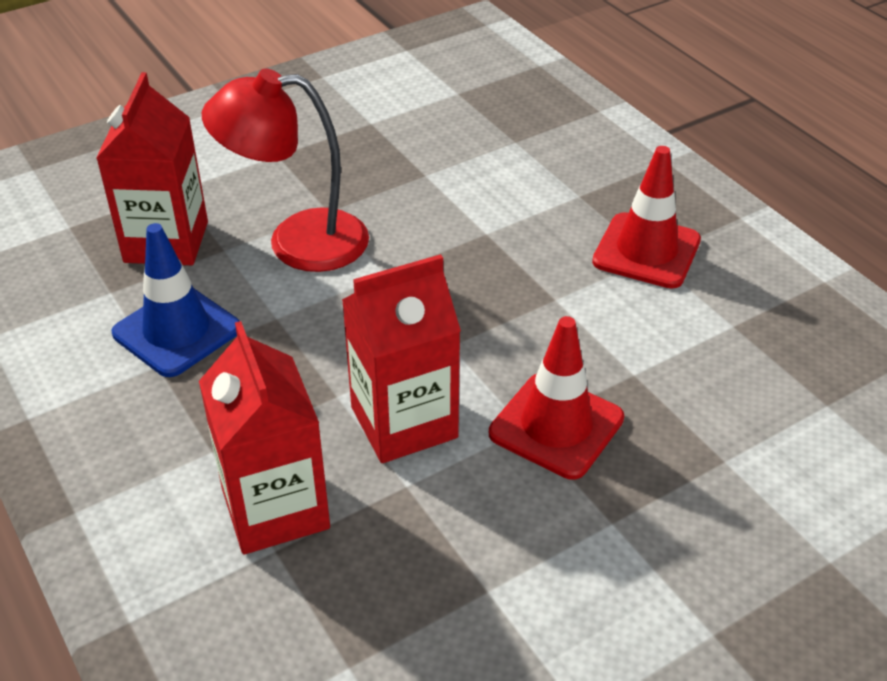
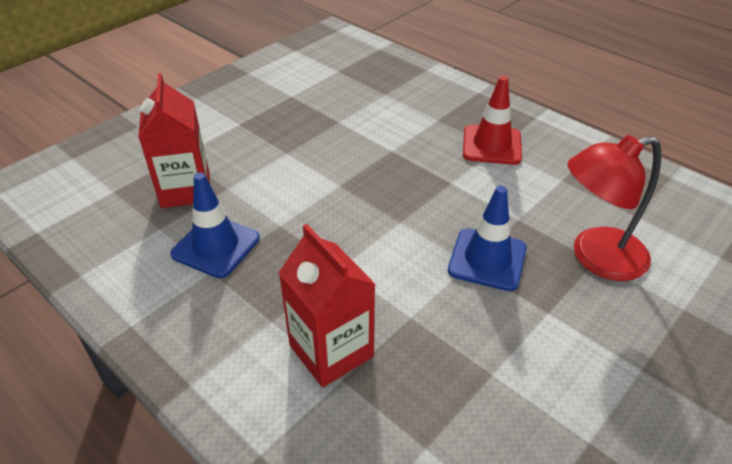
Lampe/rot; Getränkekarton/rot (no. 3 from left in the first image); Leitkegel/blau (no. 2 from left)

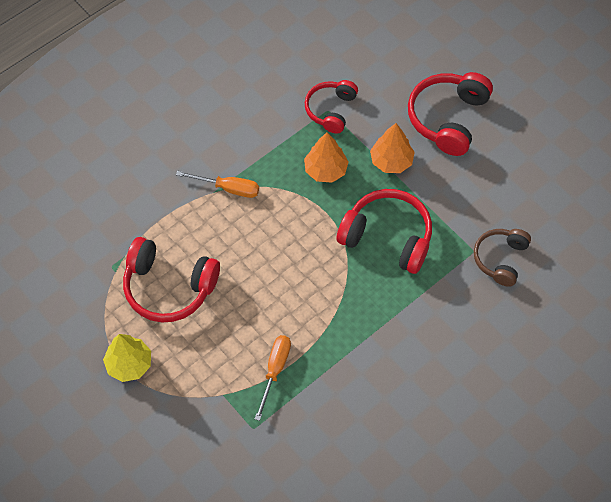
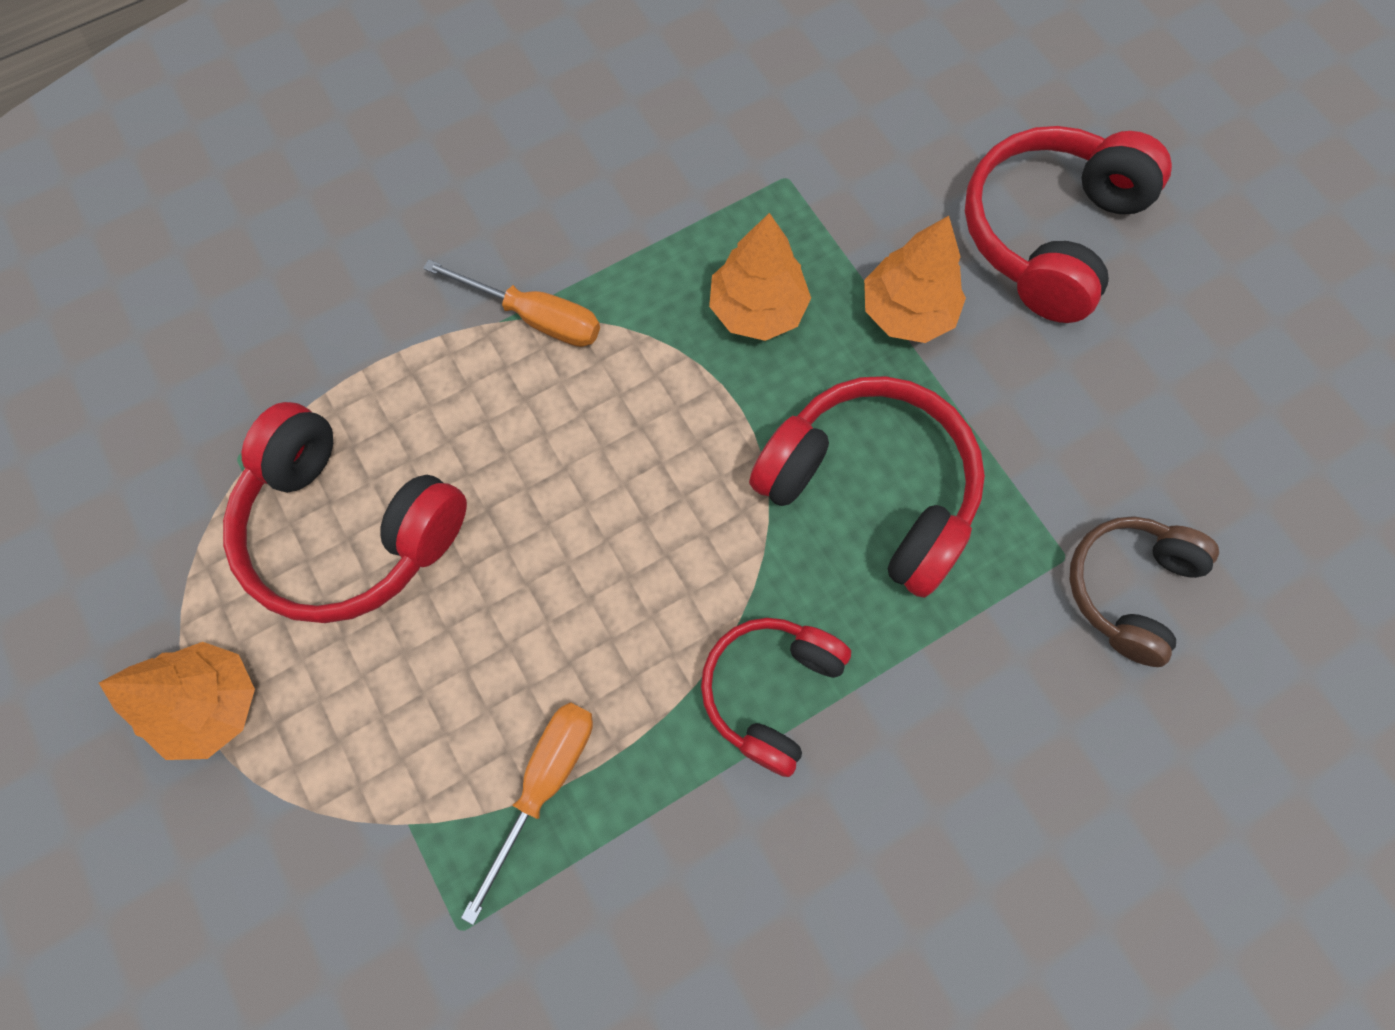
Baum/orange (no. 1 from left); Kopfhörer/rot (no. 2 from left)

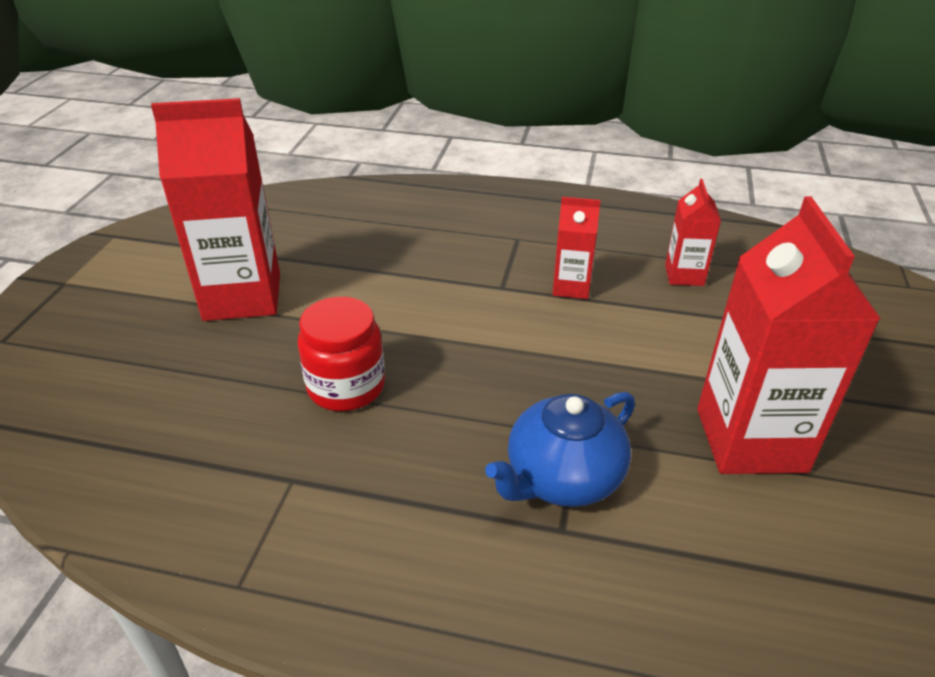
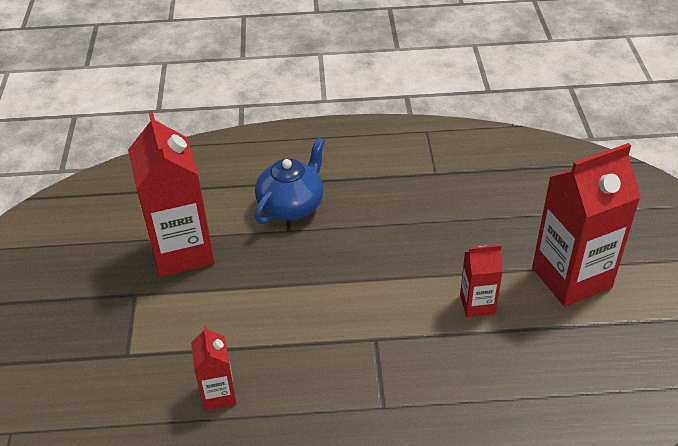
Einmachglas/rot; Getränkekarton/rot (no. 3 from left)

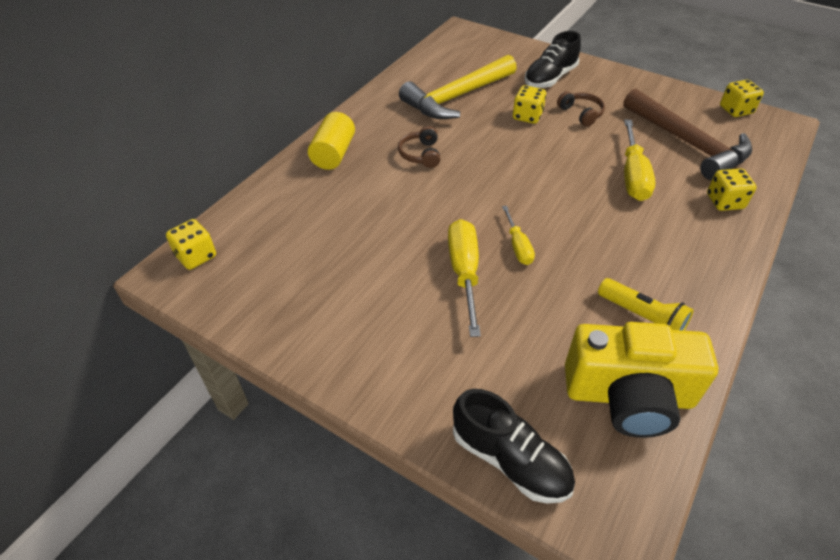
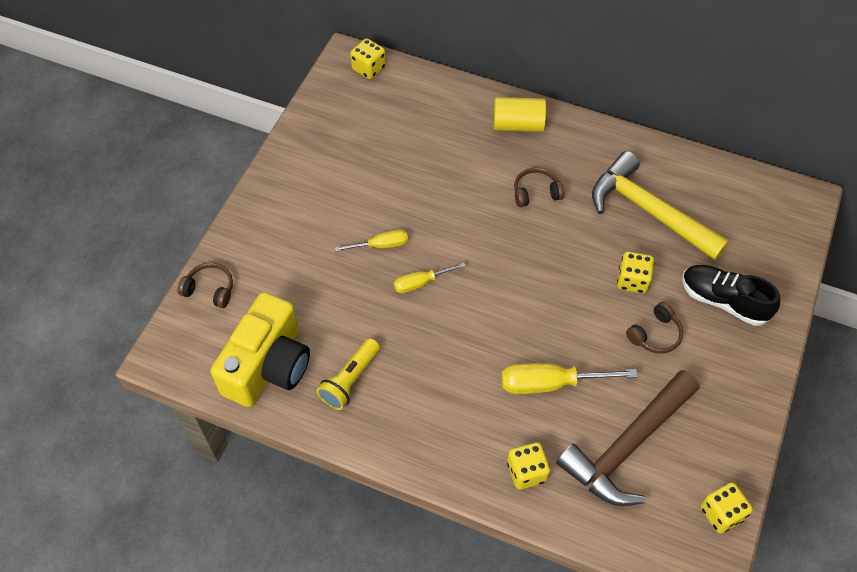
Schraubenzieher/gelb (no. 1 from left); Kopfhörer/braun (no. 1 from left); Kamera/gelb

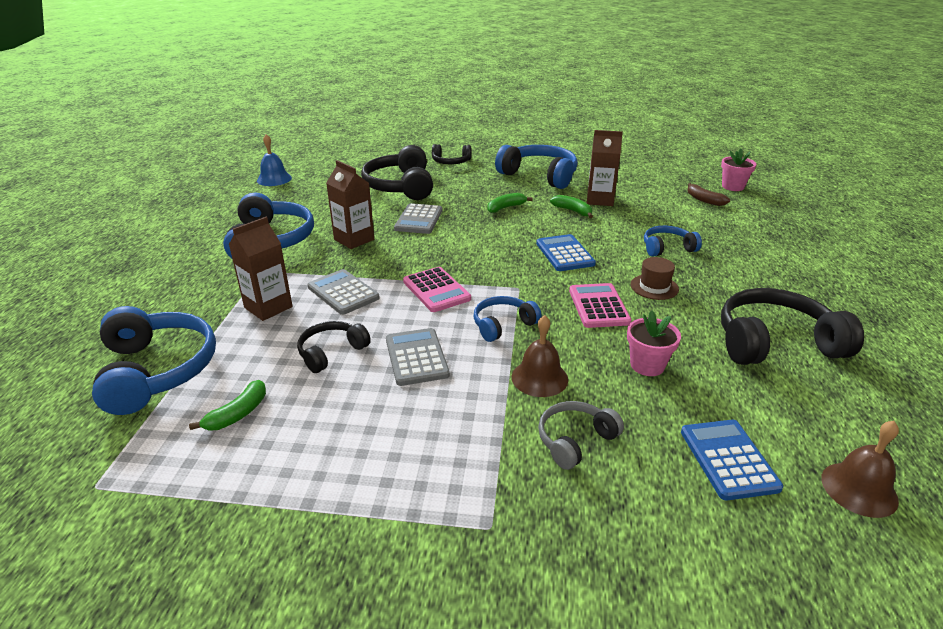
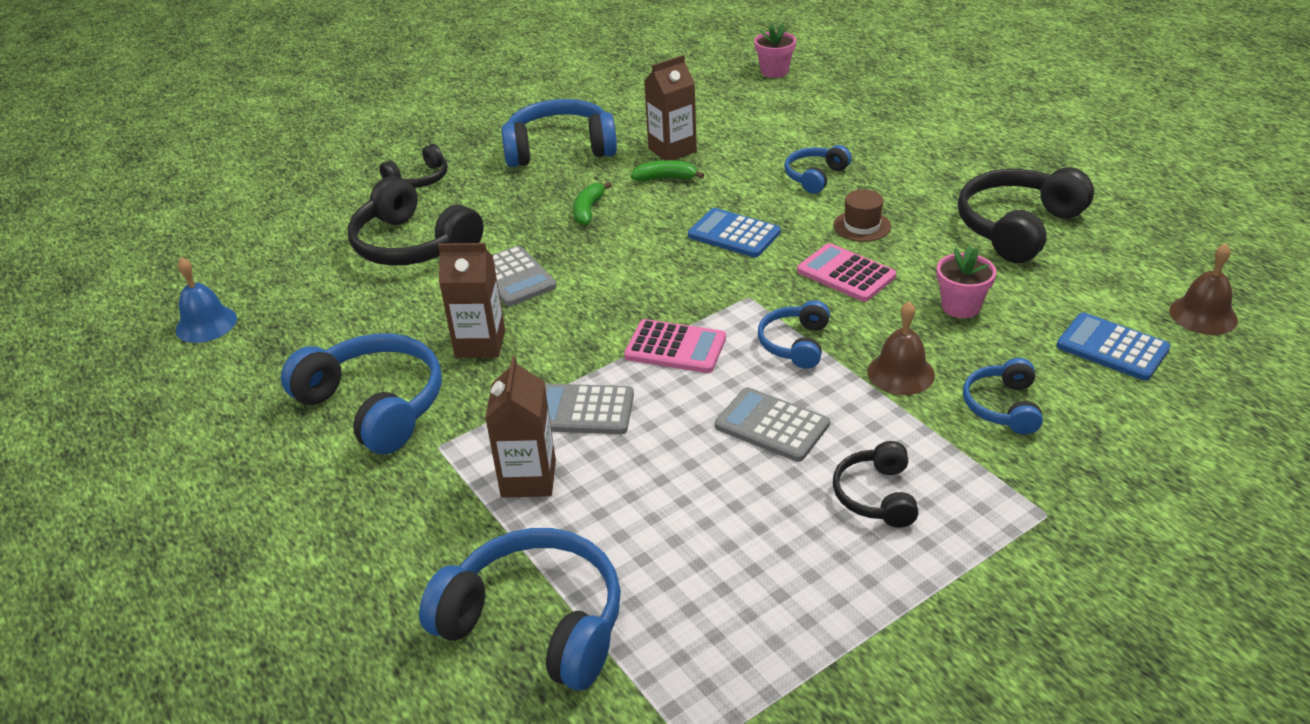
Banane/grün (no. 1 from left in the first image); Kopfhörer/schwarz (no. 3 from left); Kopfhörer/blau (no. 6 from left); Banane/braun

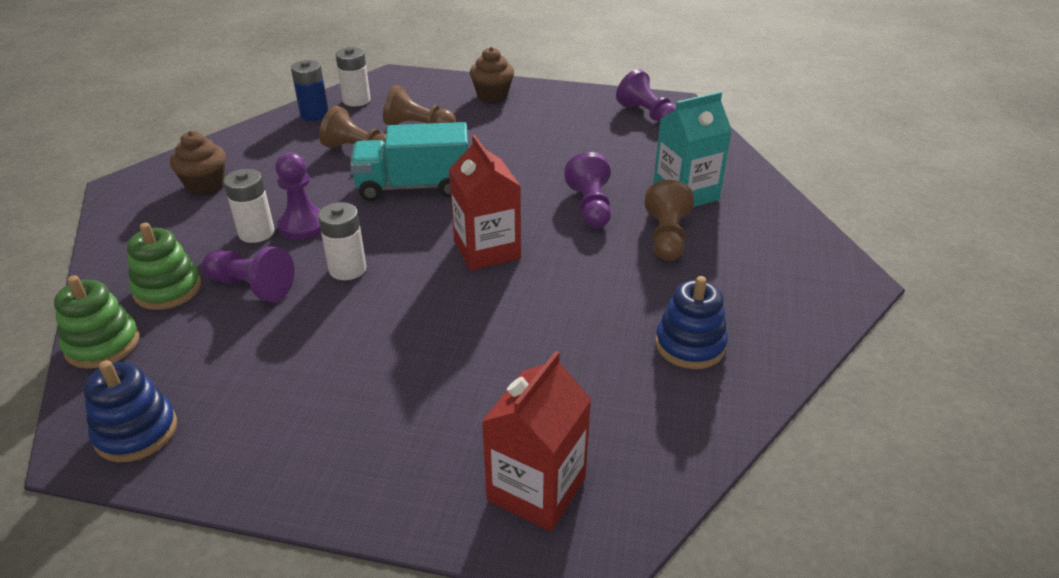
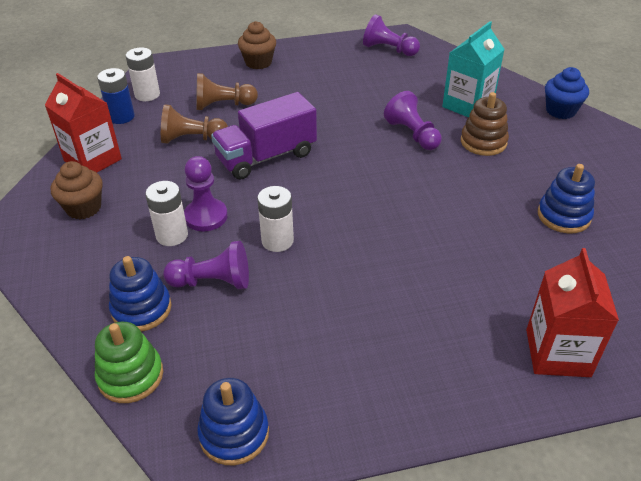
Stapelspielzeug/blau (no. 1 from left); Lastwagen/lila; Getränkekarton/rot (no. 1 from left); Stapelspielzeug/braun; Muffin/blau

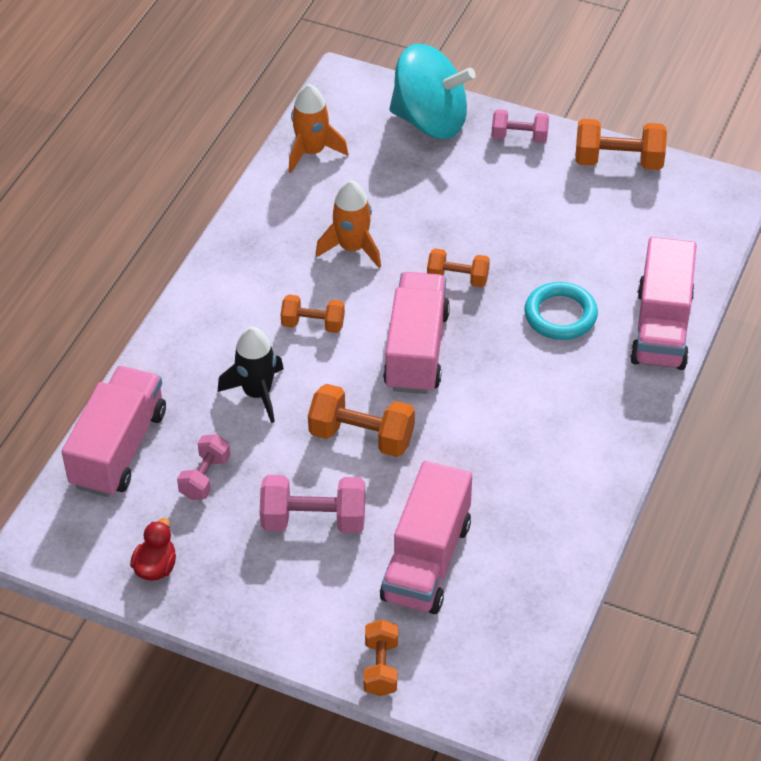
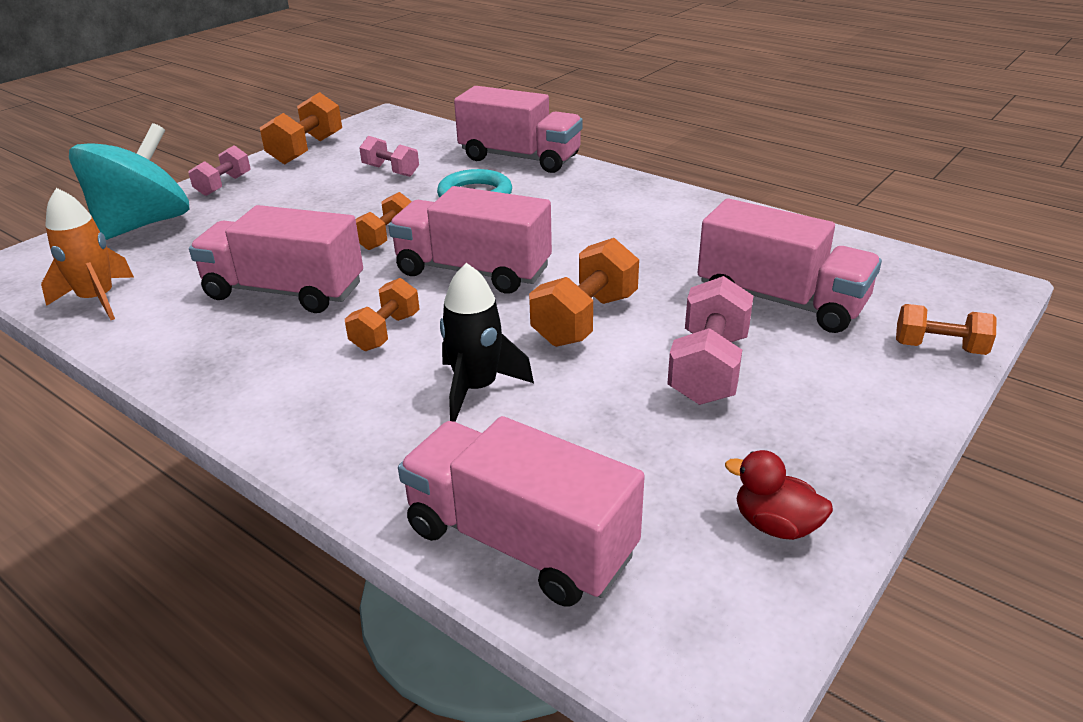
Hantel/rosa (no. 2 from left); Lastwagen/rosa (no. 1 from left)

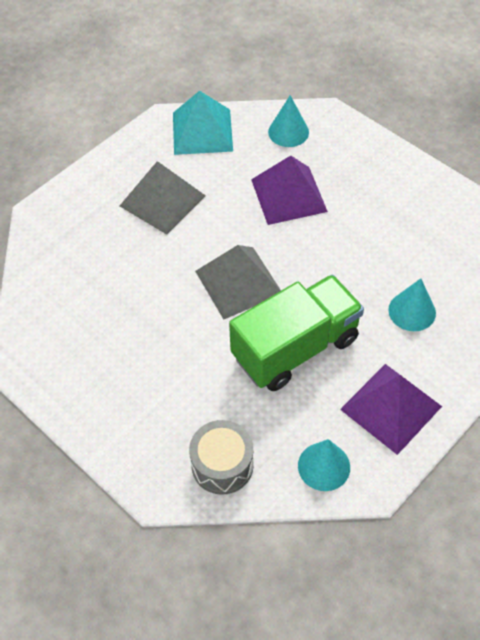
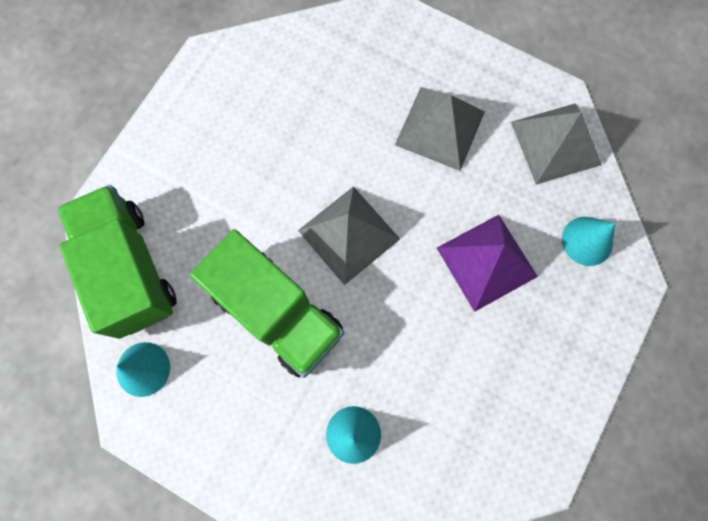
Pyramide/grau (no. 3 from left); Lastwagen/grün (no. 1 from left); Pyramide/lila (no. 2 from left in the first image)

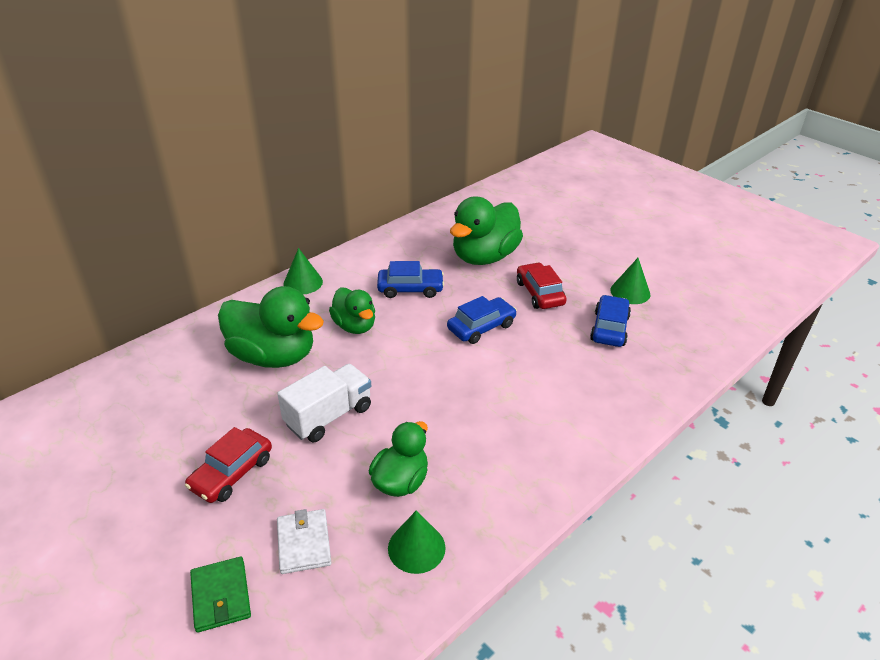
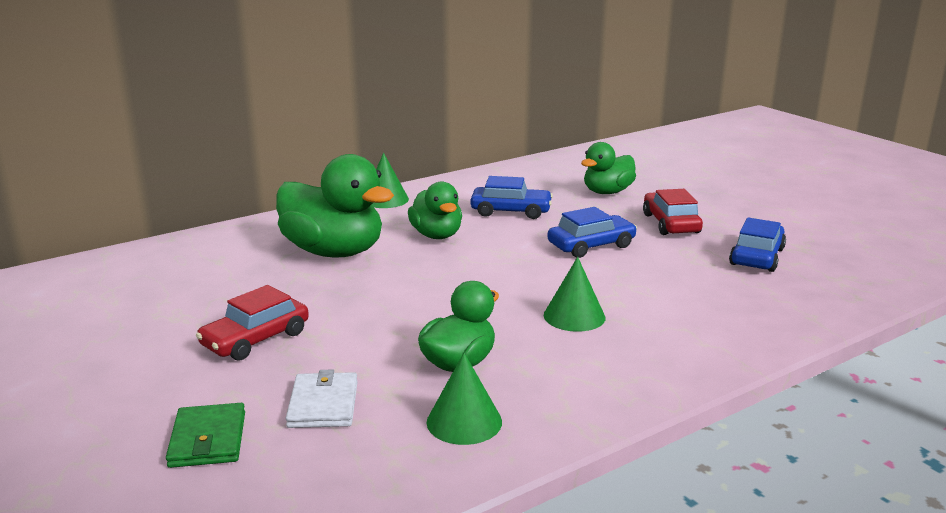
Lastwagen/weiß; Ente/grün (no. 4 from left); Kegel/grün (no. 3 from left)

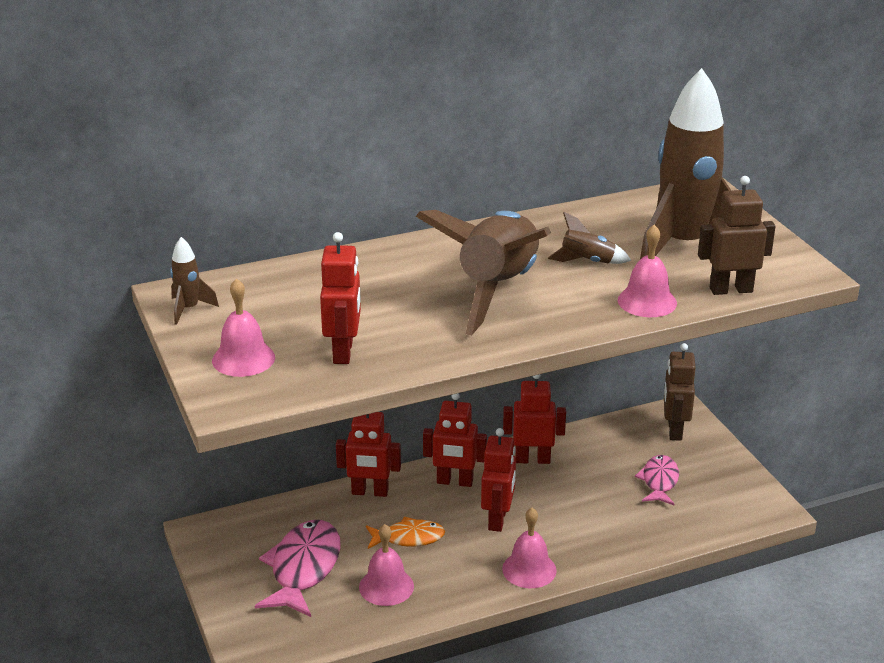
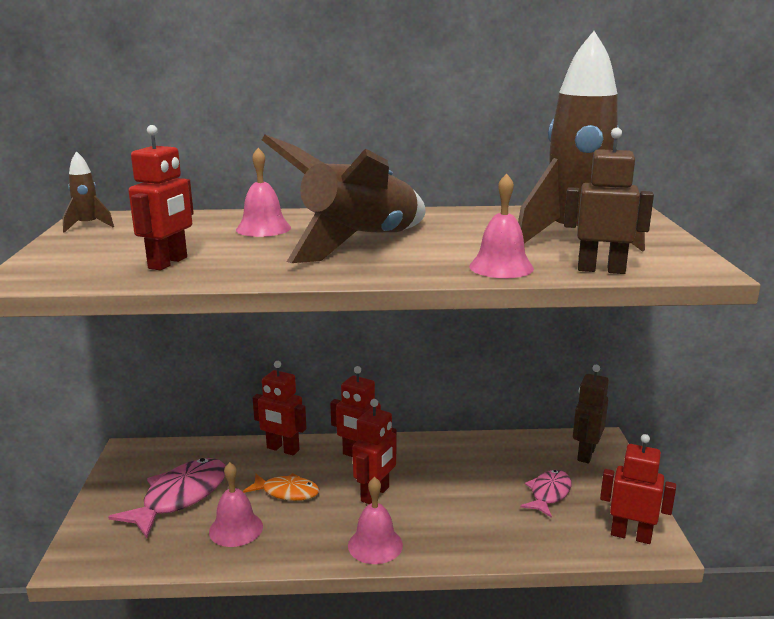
Glocke/rosa (no. 2 from left); Roboter/rot (no. 5 from left); Rakete/braun (no. 3 from left in the first image)

